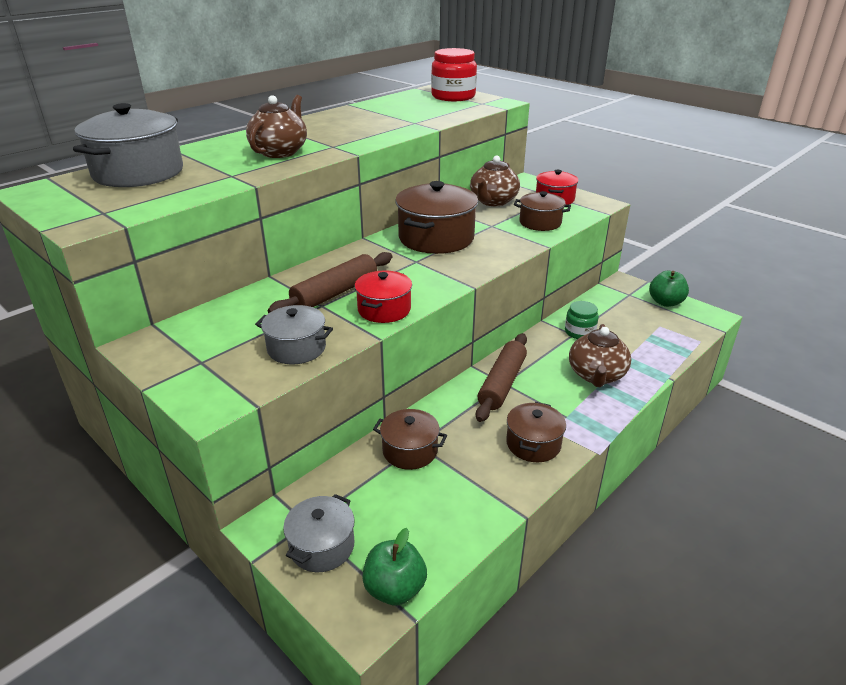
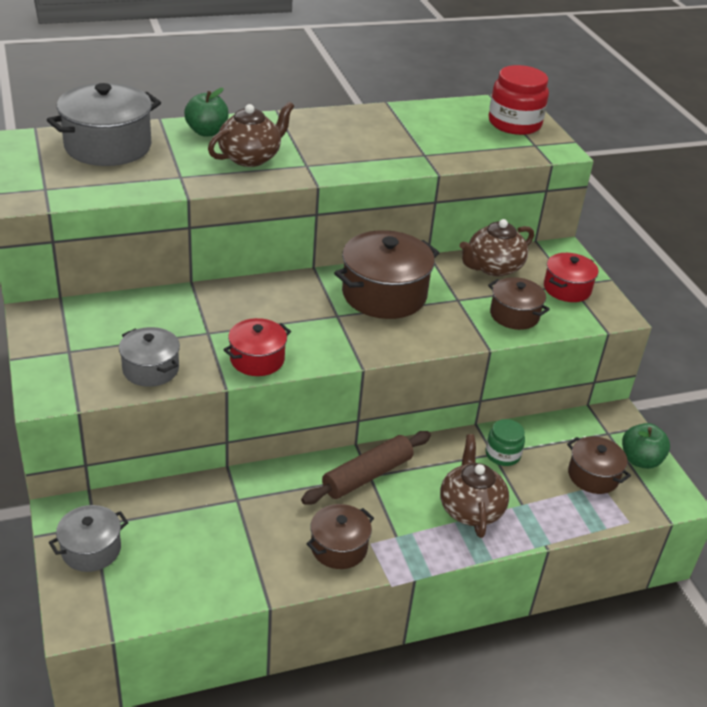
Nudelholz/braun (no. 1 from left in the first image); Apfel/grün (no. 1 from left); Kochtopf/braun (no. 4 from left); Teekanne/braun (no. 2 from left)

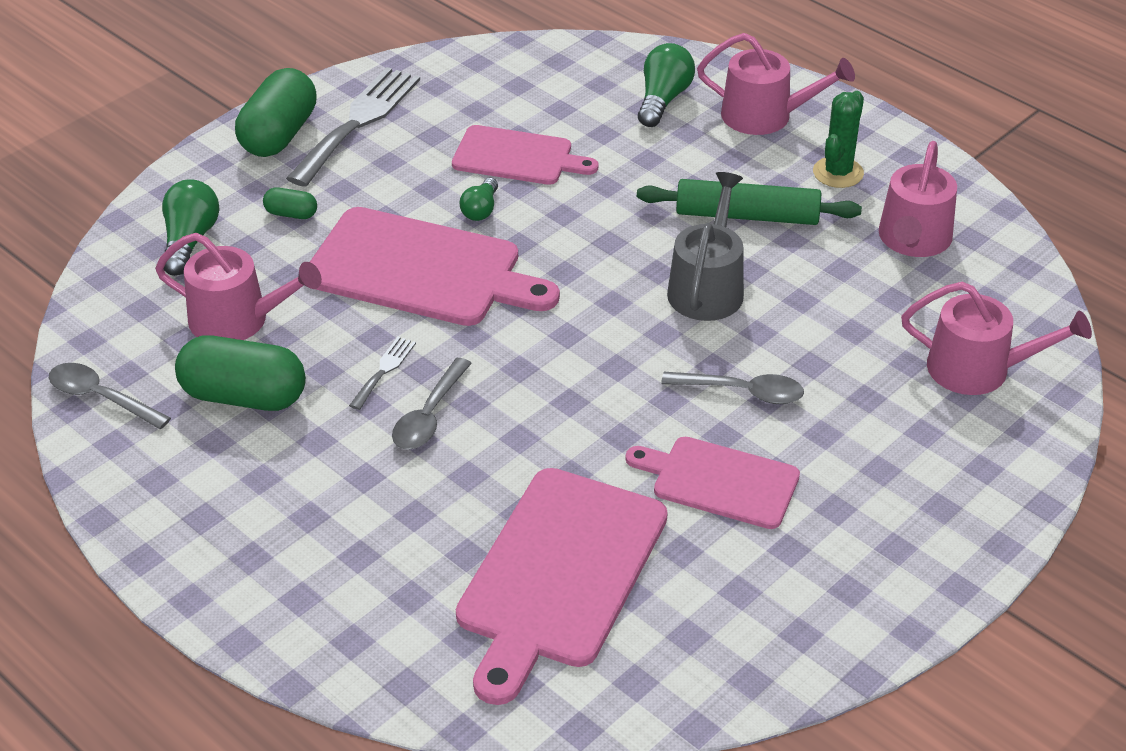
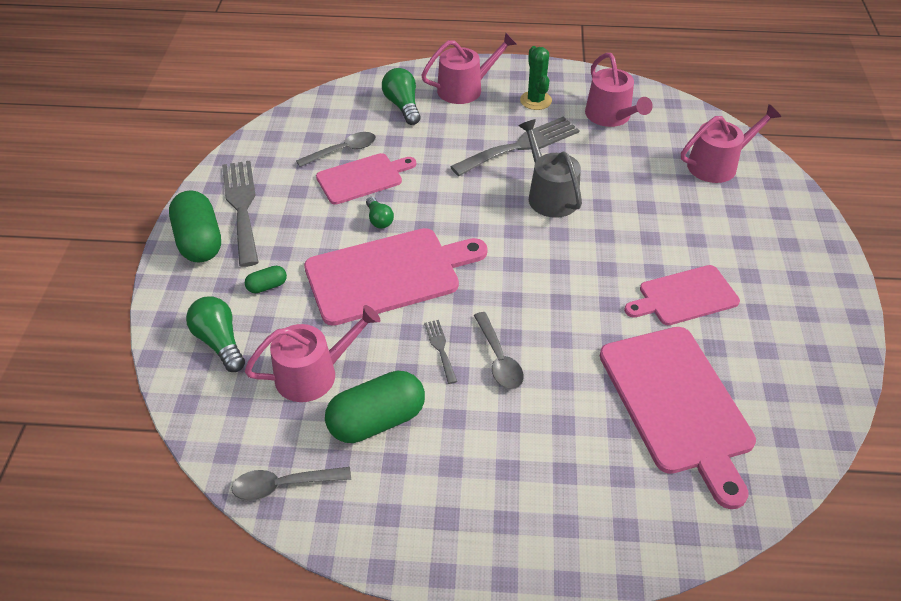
Gabel/grau (no. 3 from left); Löffel/grau (no. 2 from left)

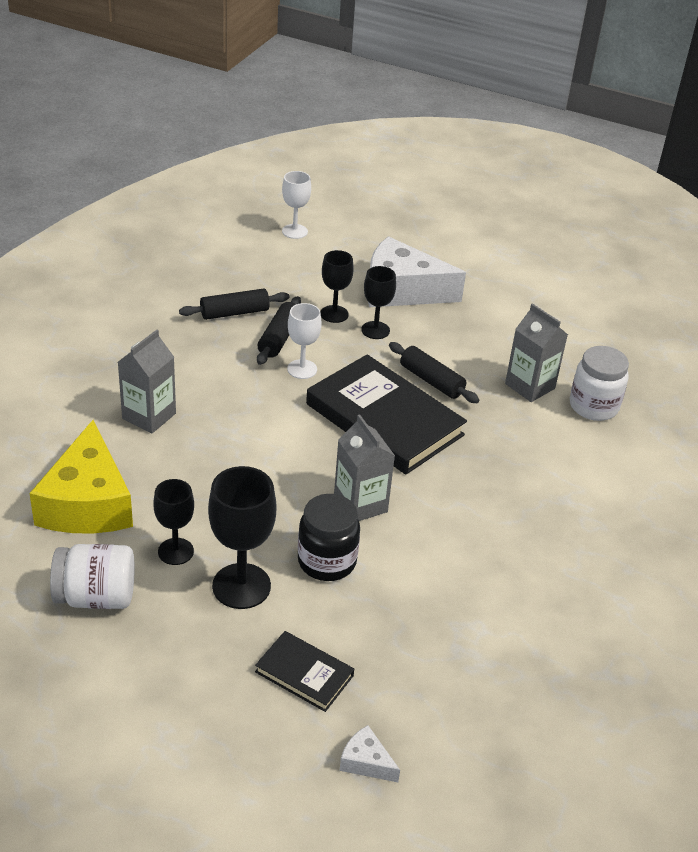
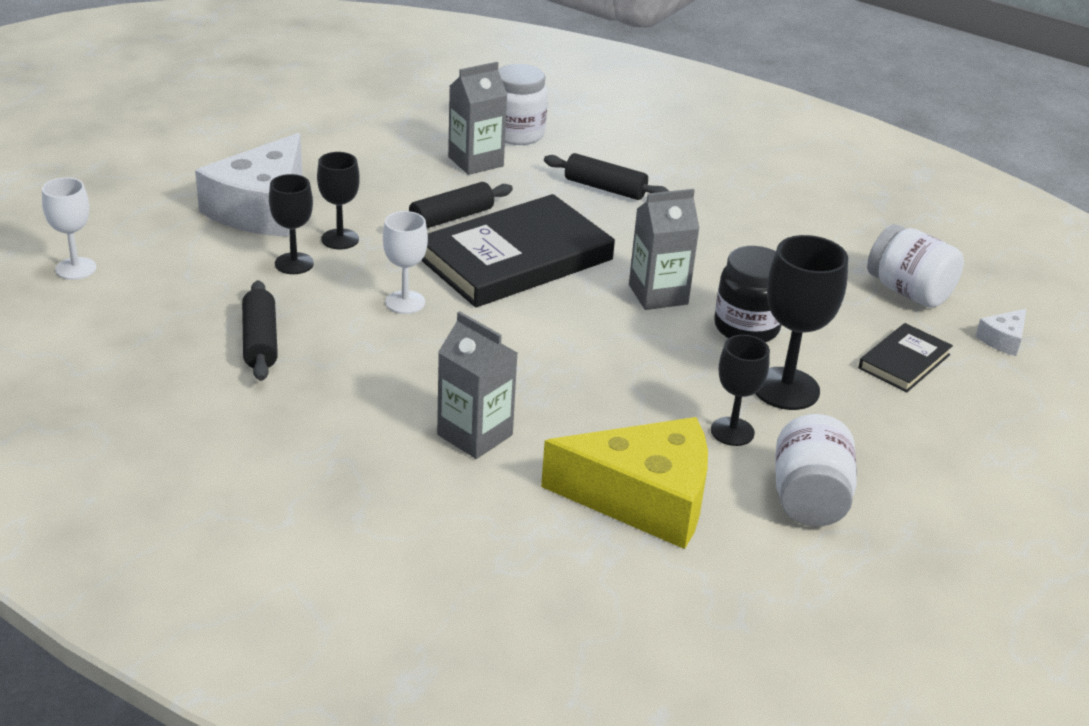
Nudelholz/schwarz (no. 3 from left); Einmachglas/weiß (no. 3 from left)

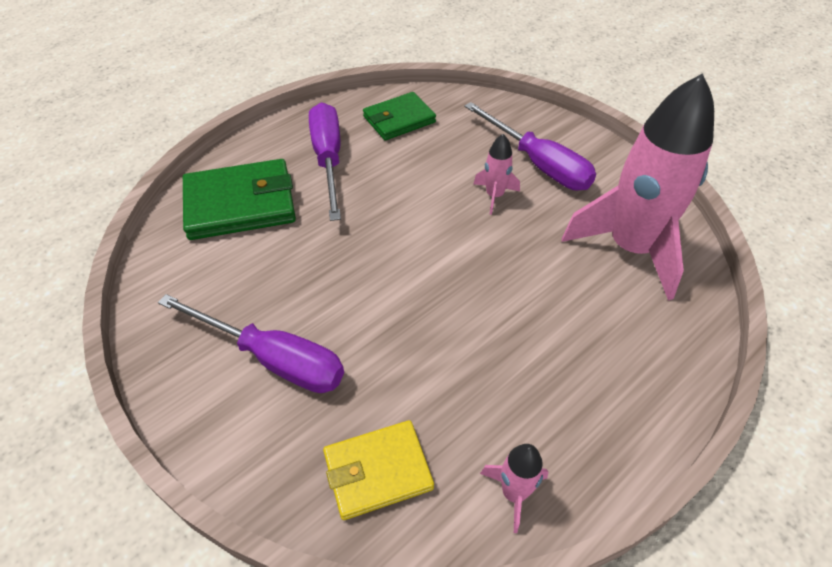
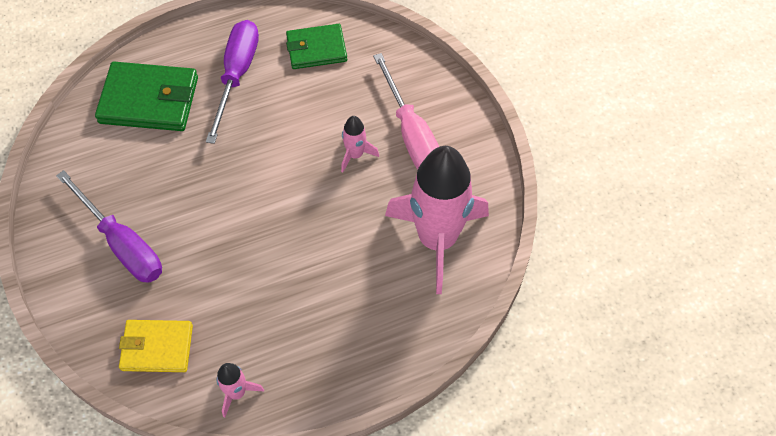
Schraubenzieher/rosa

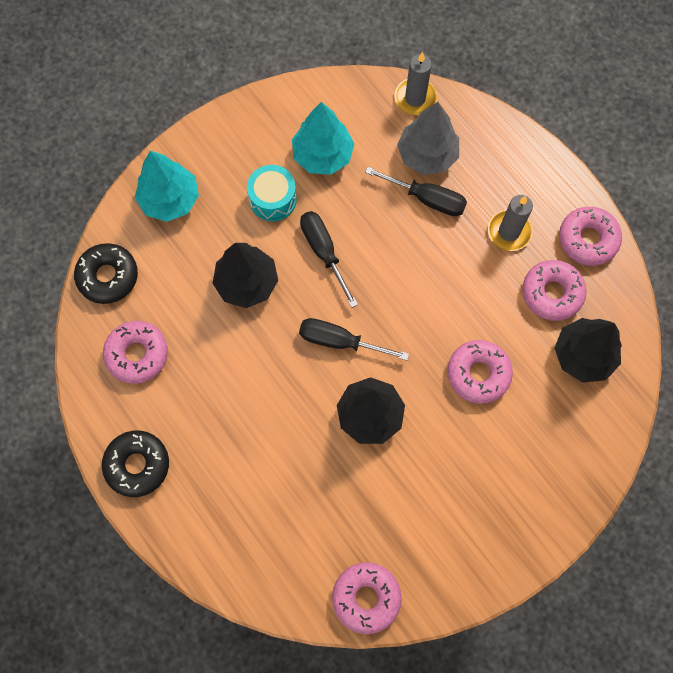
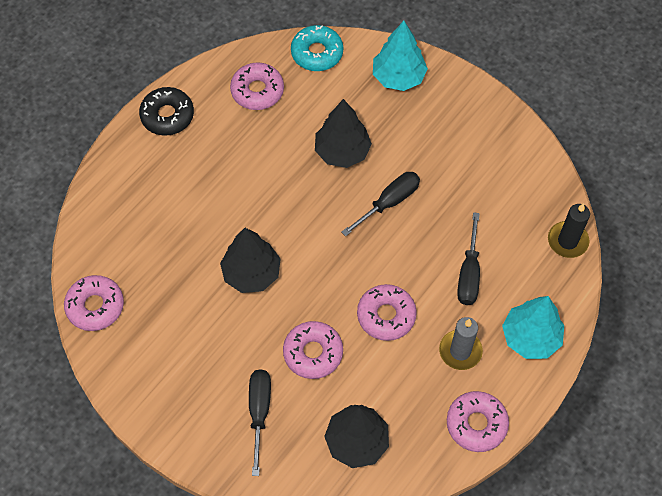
Donut/türkis; Trommel/türkis; Baum/türkis (no. 2 from left); Schraubenzieher/schwarz (no. 1 from left); Kerze/schwarz; Baum/grau; Donut/rosa (no. 4 from left)

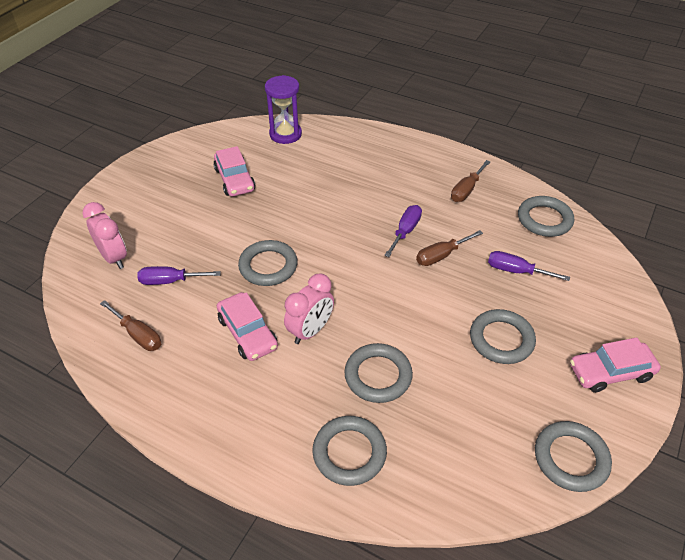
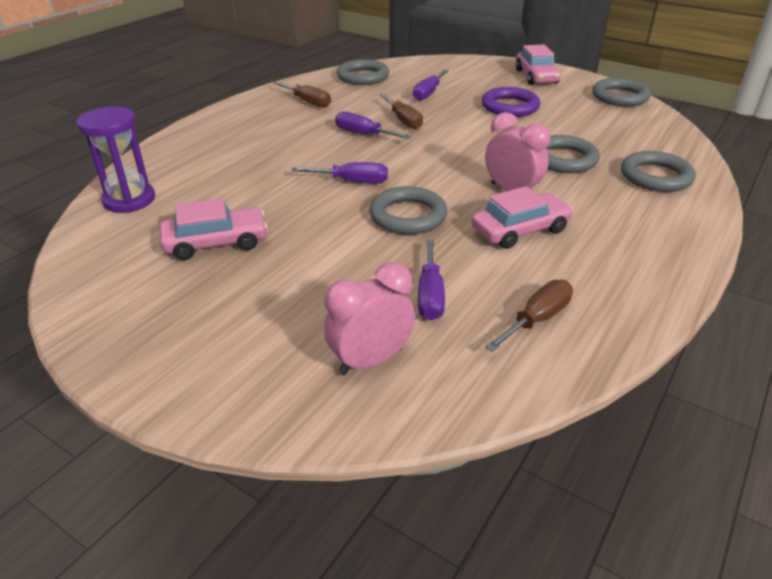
Ring/lila; Schraubenzieher/lila (no. 1 from left)

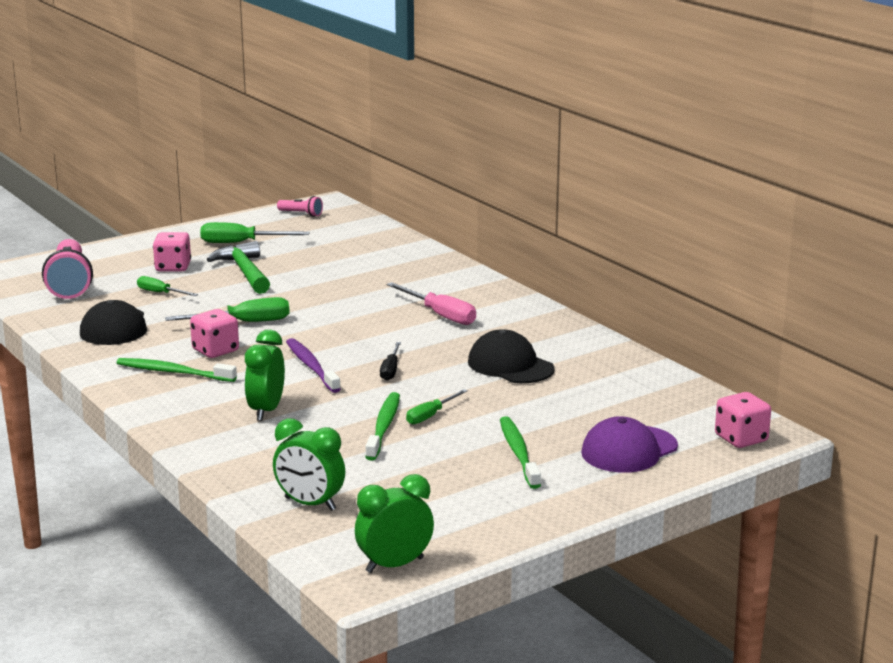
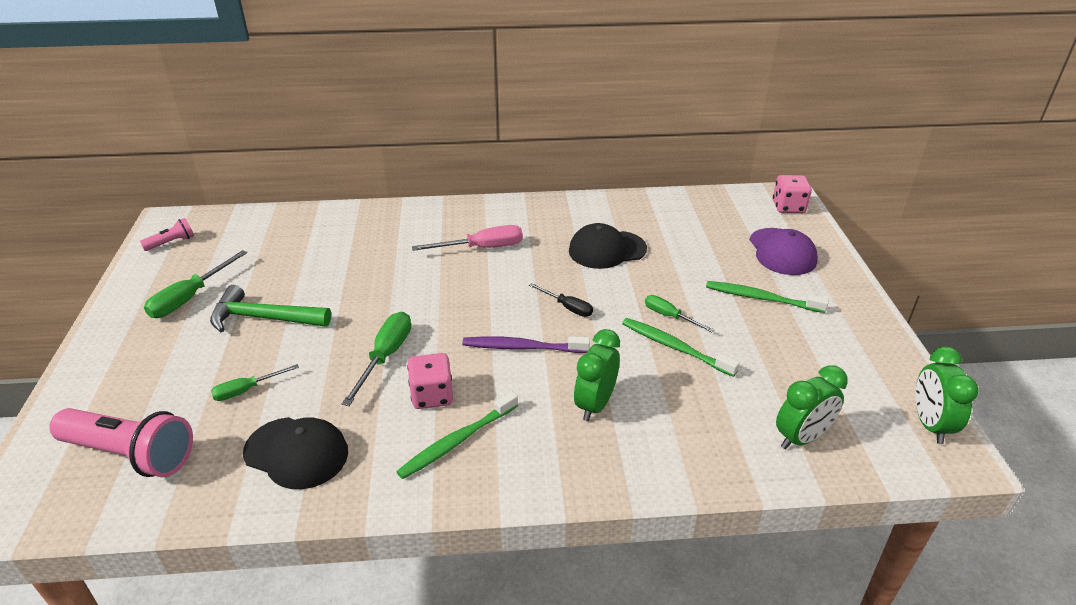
Spielwürfel/rosa (no. 1 from left in the first image); Wecker/grün (no. 1 from left); Schraubenzieher/grün (no. 4 from left)

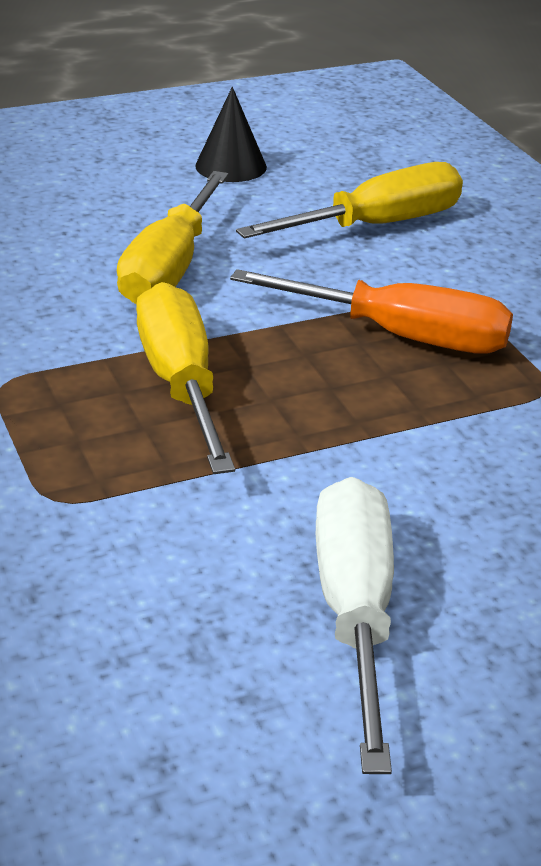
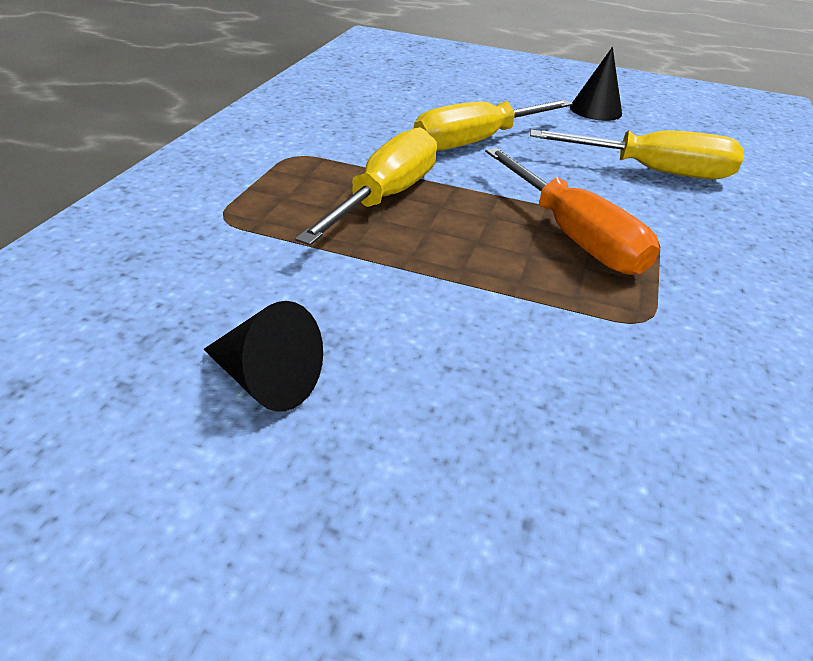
Kegel/schwarz (no. 1 from left)

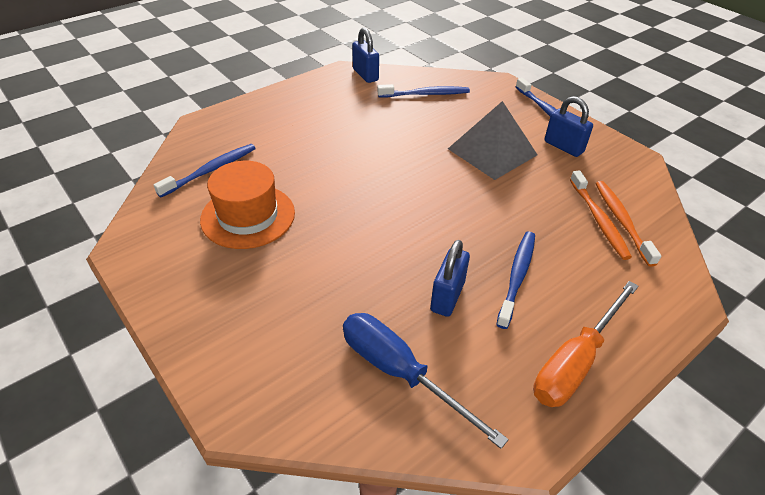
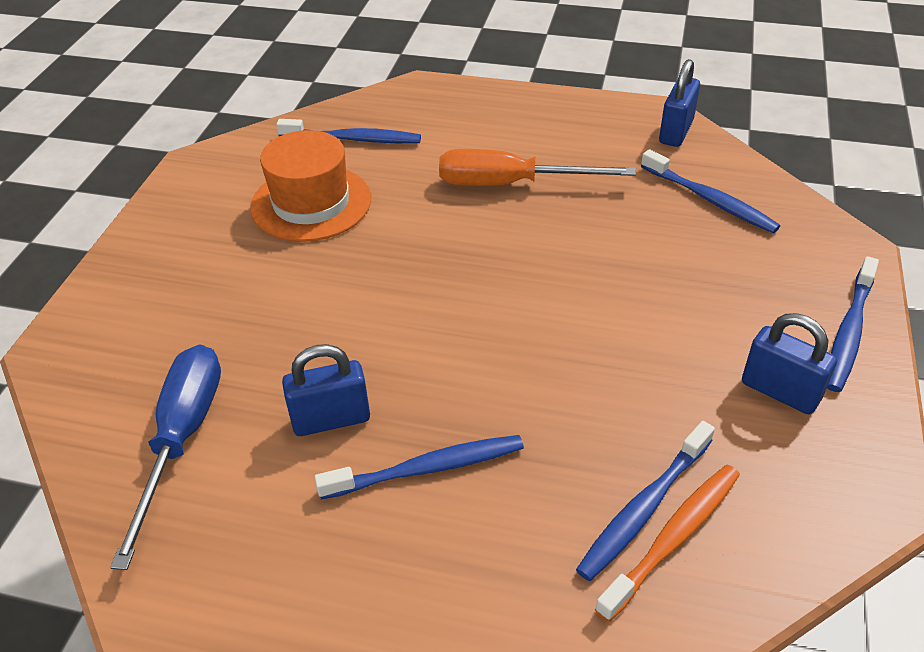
Pyramide/grau; Schraubenzieher/orange; Vorhängeschloss/blau (no. 3 from left); Zahnbürste/blau (no. 3 from left)

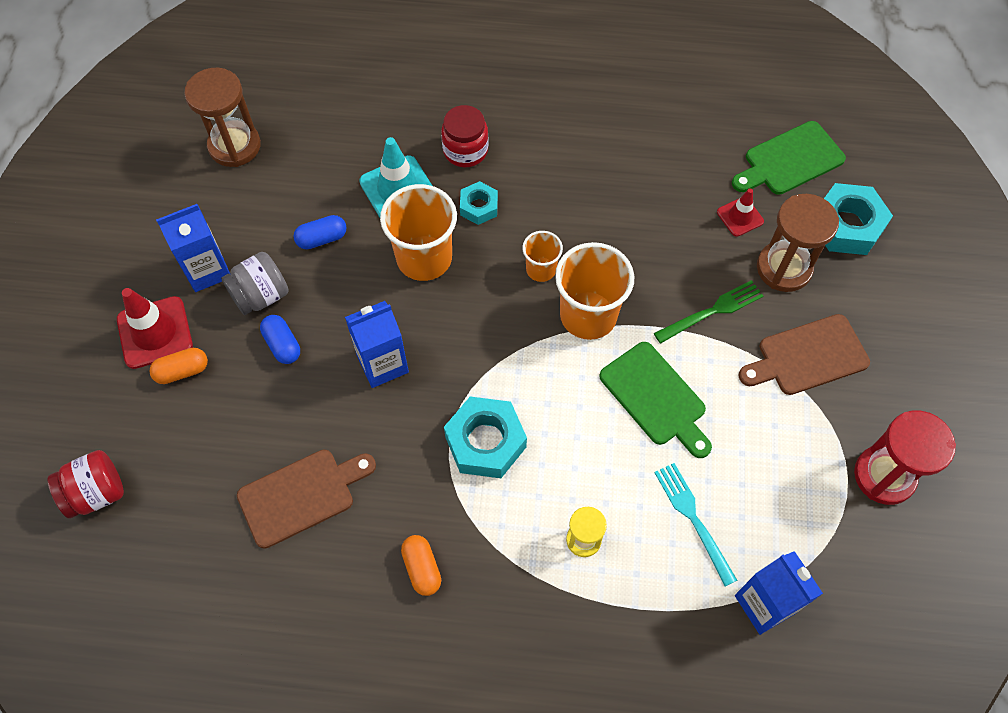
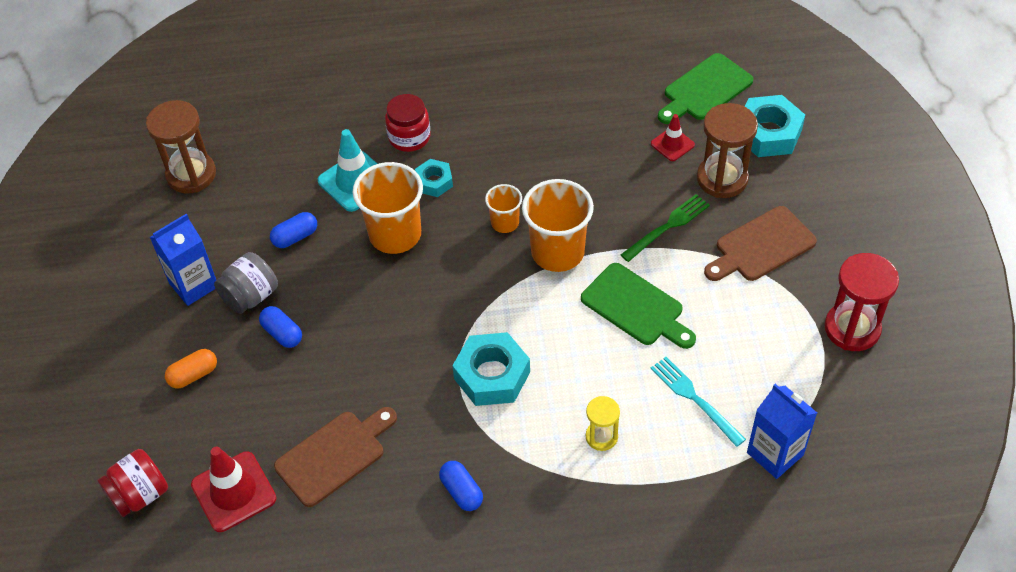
Leitkegel/rot (no. 1 from left); Getränkekarton/blau (no. 2 from left in the first image); Kapsel/blau (no. 3 from left)

